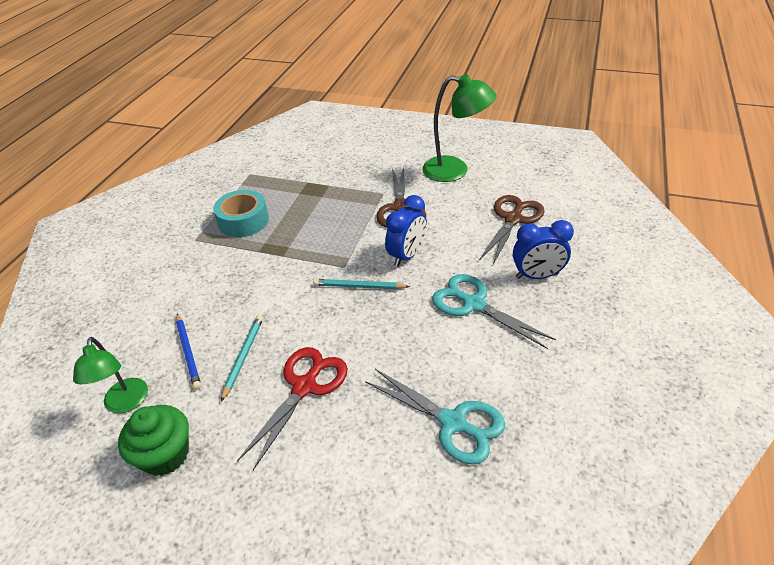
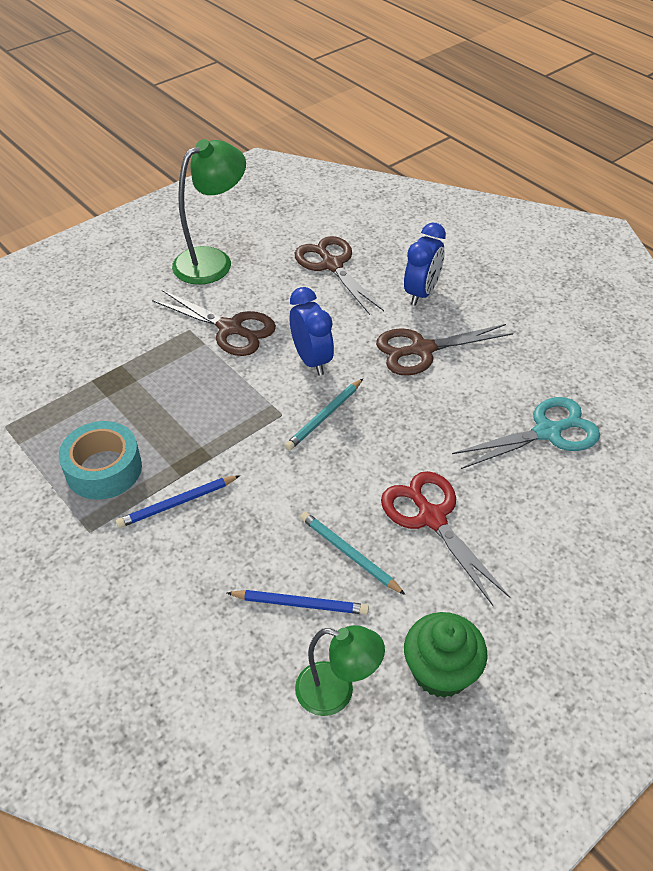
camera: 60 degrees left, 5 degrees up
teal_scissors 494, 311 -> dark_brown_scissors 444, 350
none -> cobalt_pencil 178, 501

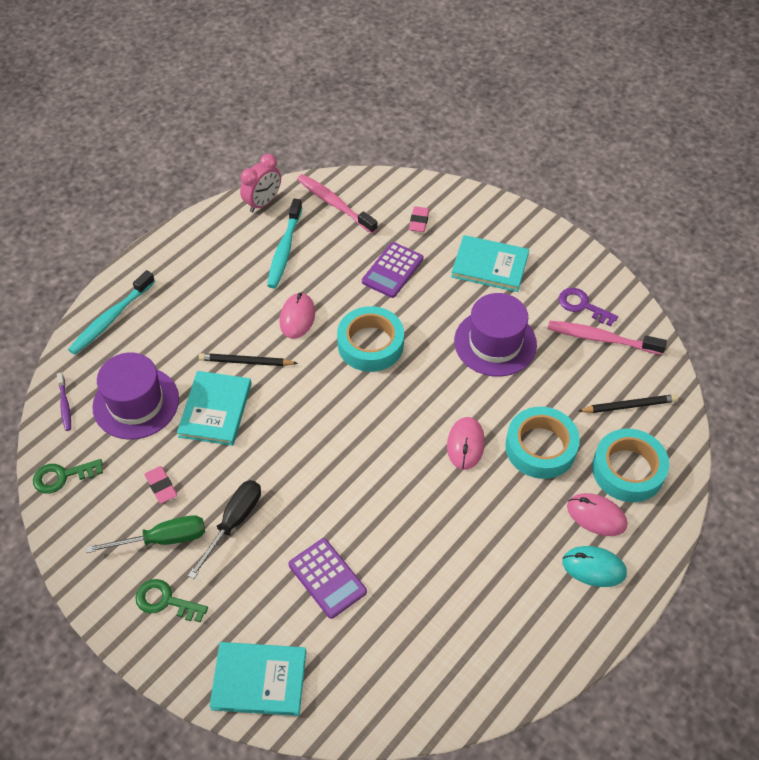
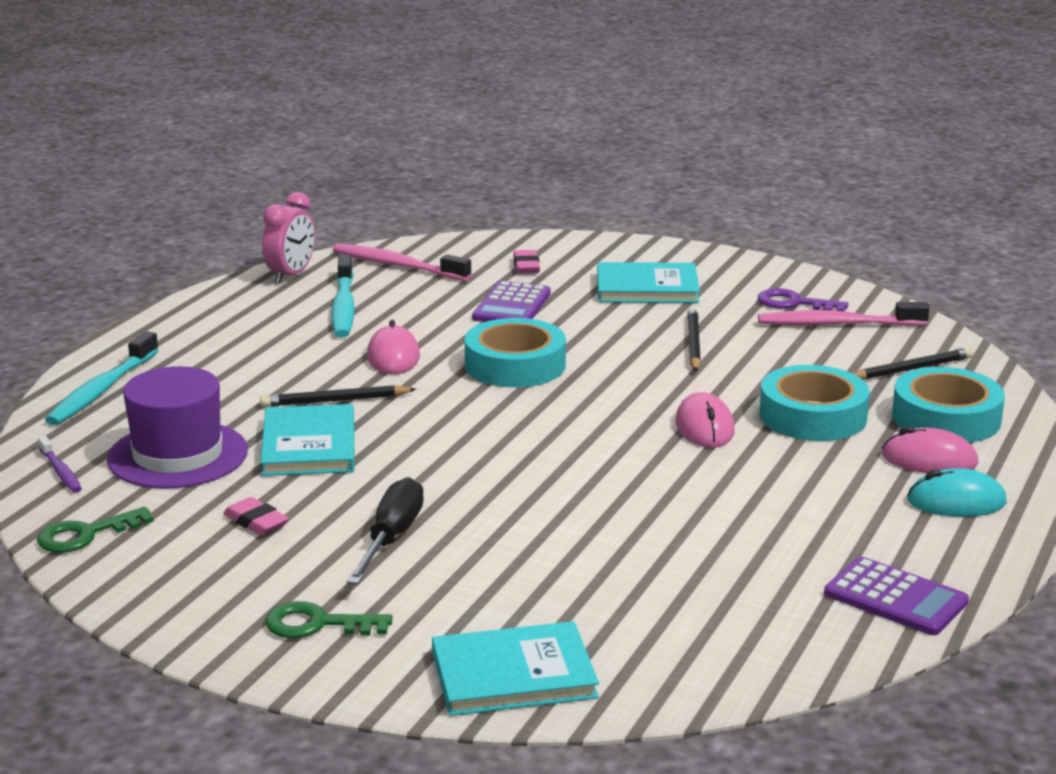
camera: 15 degrees left, 30 degrees down
leaf-green_screwdriver 145, 534 -> none
violet_pocket_calculator 327, 578 -> violet_pocket_calculator 896, 596, moved
violet_top_hat 495, 335 -> black_pencil 694, 339

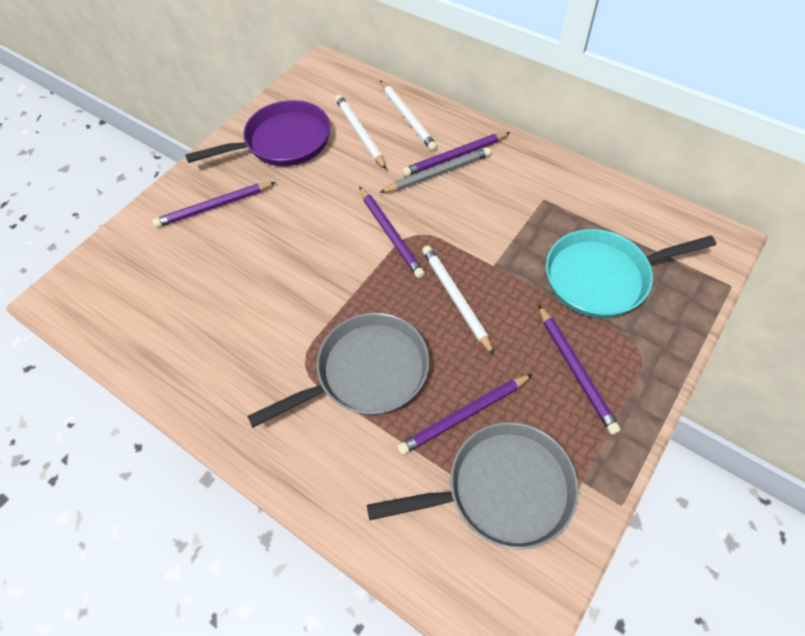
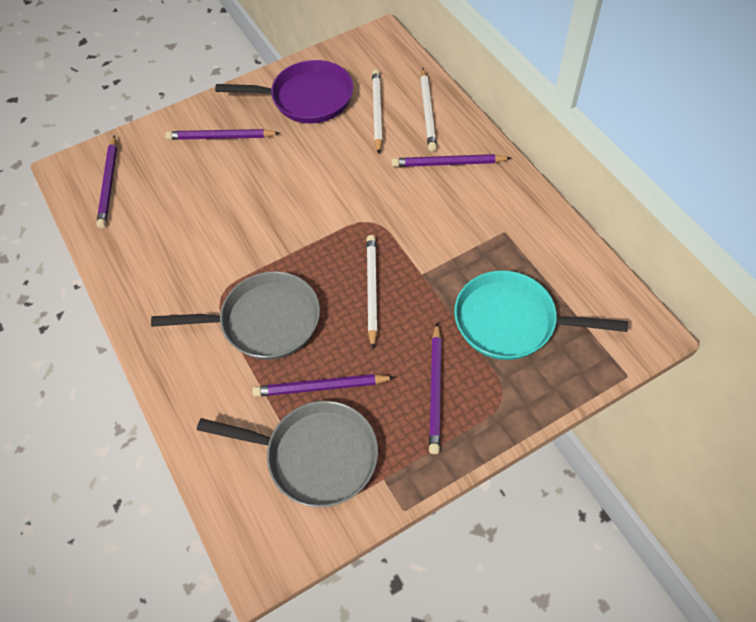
camera: 25 degrees right, 0 degrees up
violet_pencil 392, 233 -> violet_pencil 106, 181, moved
gray_pencil 435, 170 -> none

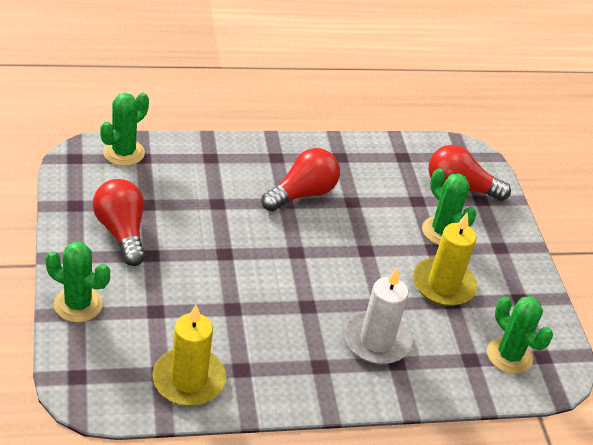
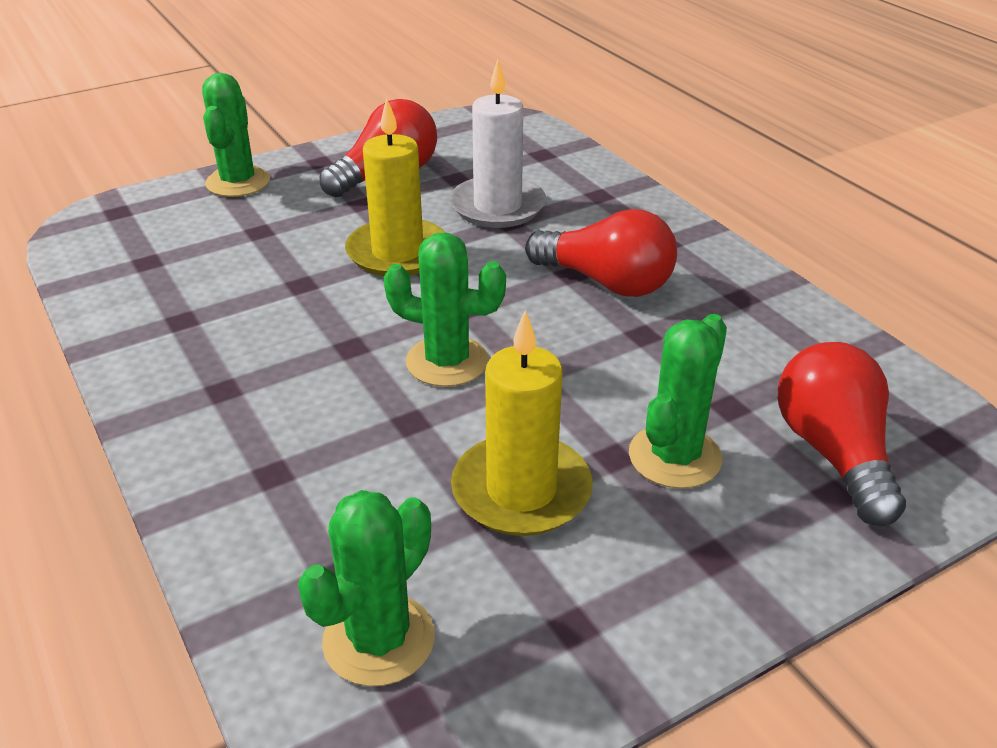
camera: 75 degrees right, 5 degrees down
leaf-green_prickly_plant 124, 129 -> leaf-green_prickly_plant 445, 309, moved
golden_pillar_candle 189, 355 -> golden_pillar_candle 395, 187, moved
snow-white_pillar_candle 378, 316 -> snow-white_pillar_candle 497, 143, moved

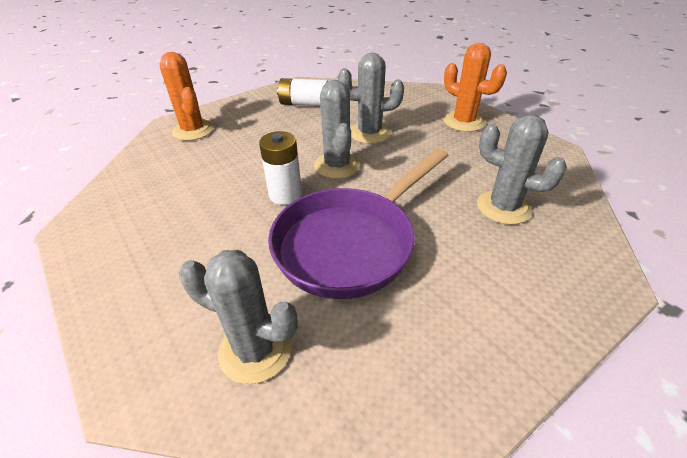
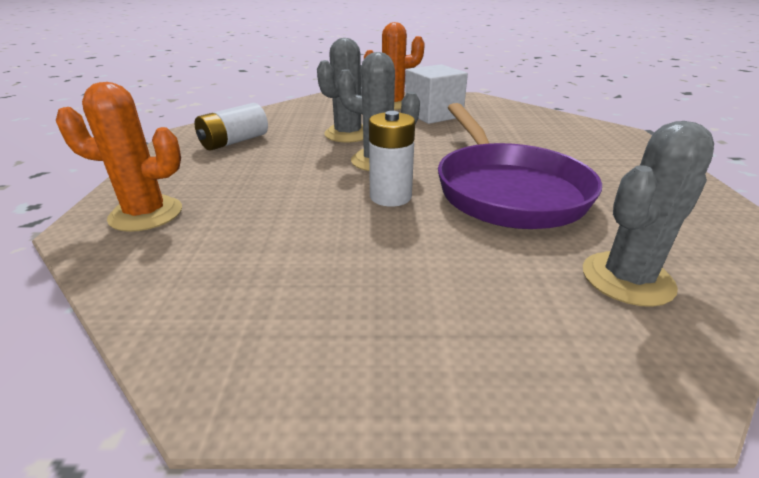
camera: 55 degrees left, 10 degrees down
gray_prickly_plant 522, 170 -> none
none -> snow-white_solid_cube 436, 94

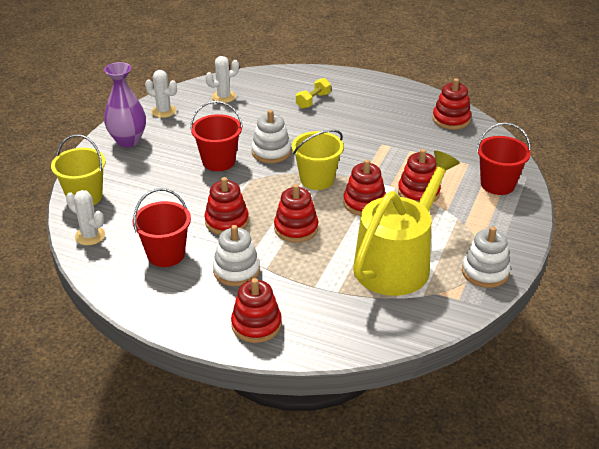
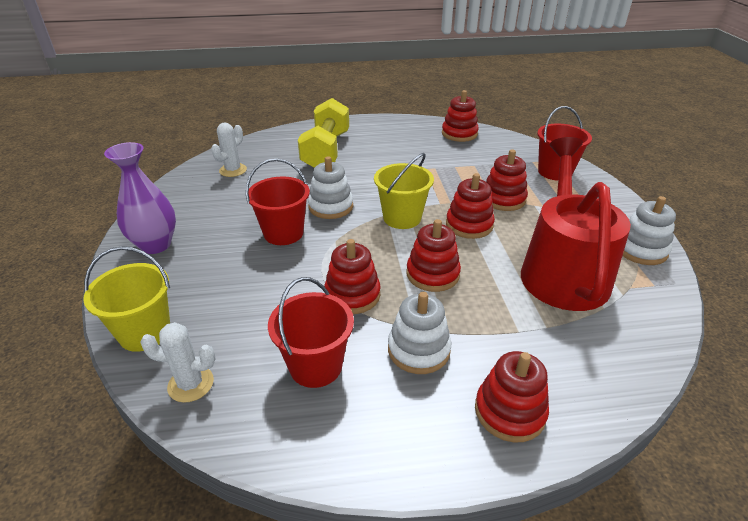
camera: 30 degrees left, 0 degrees up
snow-white_prickly_plant 161, 94 -> none
golden_hand_weight 313, 93 -> golden_hand_weight 323, 133, x2.06
golden_sprinkling_can 406, 223 -> crimson_sprinkling_can 576, 224

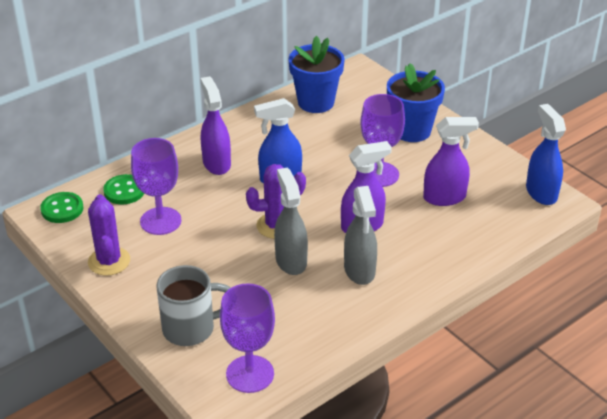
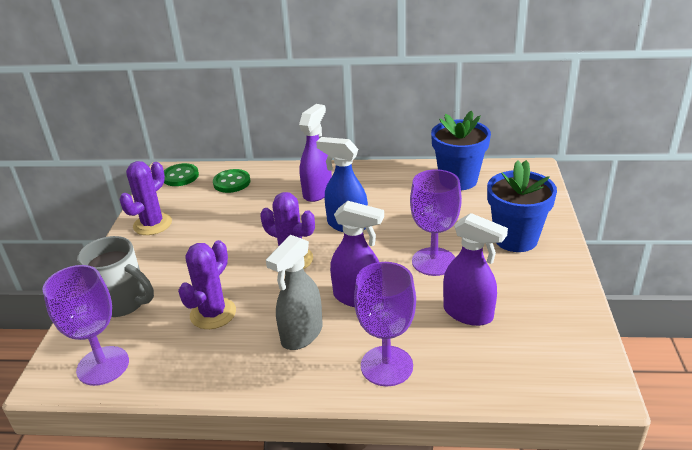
camera: 45 degrees right, 5 degrees down
violet_chalice 156, 186 -> violet_chalice 385, 324, moved
gray_sprayer 291, 221 -> none
cobalt_sprayer 546, 154 -> none
none -> violet_prickly_plant 207, 284

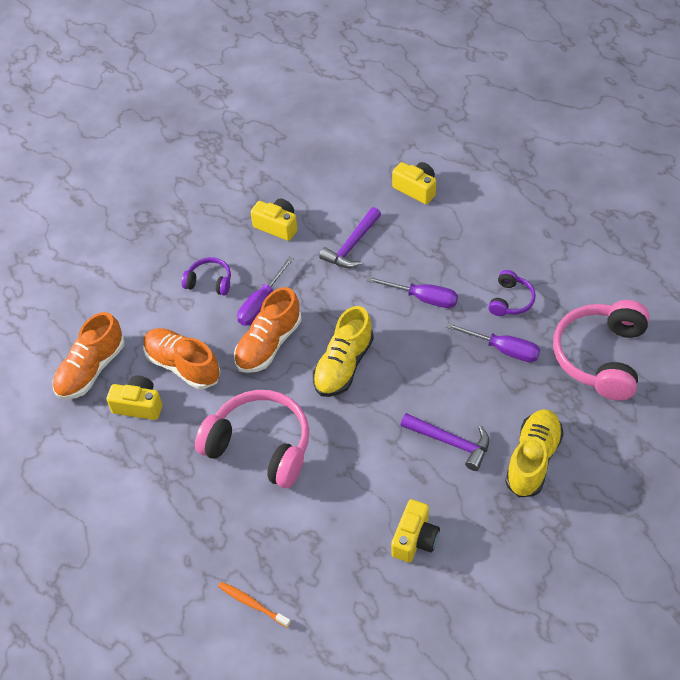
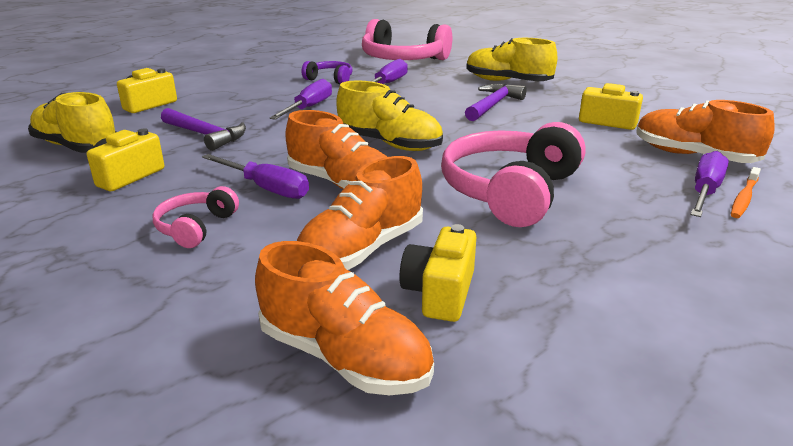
camera: 90 degrees left, 25 degrees down
violet_over-ear_headphones 206, 276 -> pink_over-ear_headphones 195, 217
none -> golden_sneaker 72, 122
none -> orange-coloured_sneaker 705, 131
none -> violet_screwdriver 709, 184

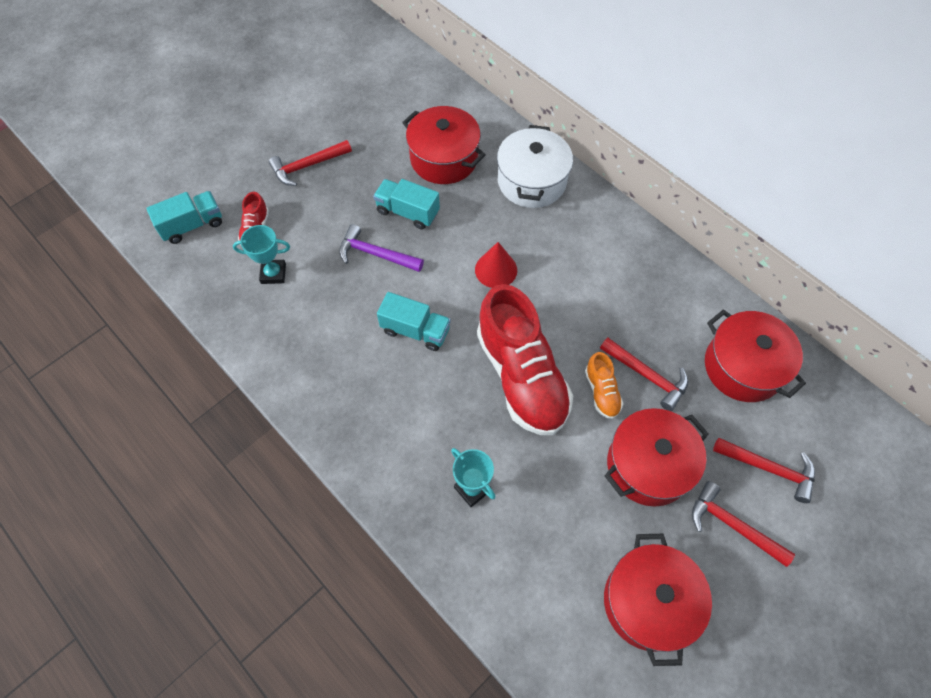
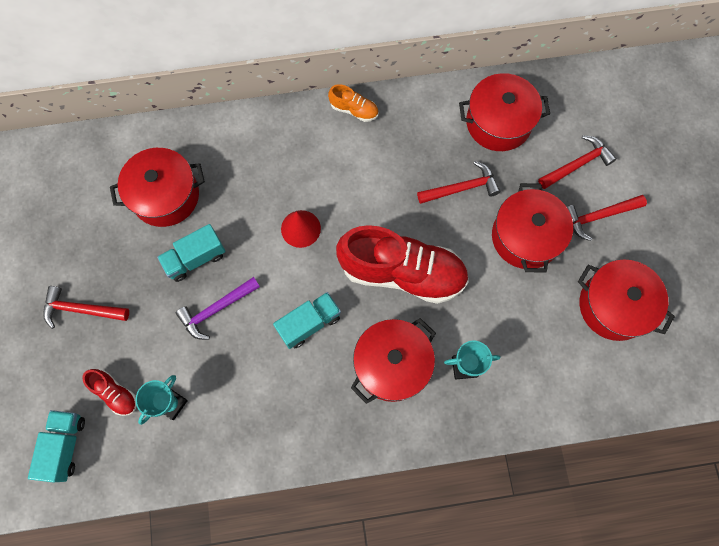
camera: 55 degrees left, 10 degrees up
crimson_claw_hammer 310, 163 -> crimson_claw_hammer 86, 307, 90 degrees clockwise
snow-white_stockpot 535, 166 -> none
orange-coloured_sneaker 604, 385 -> orange-coloured_sneaker 353, 103, moved
none -> crimson_stockpot 393, 361

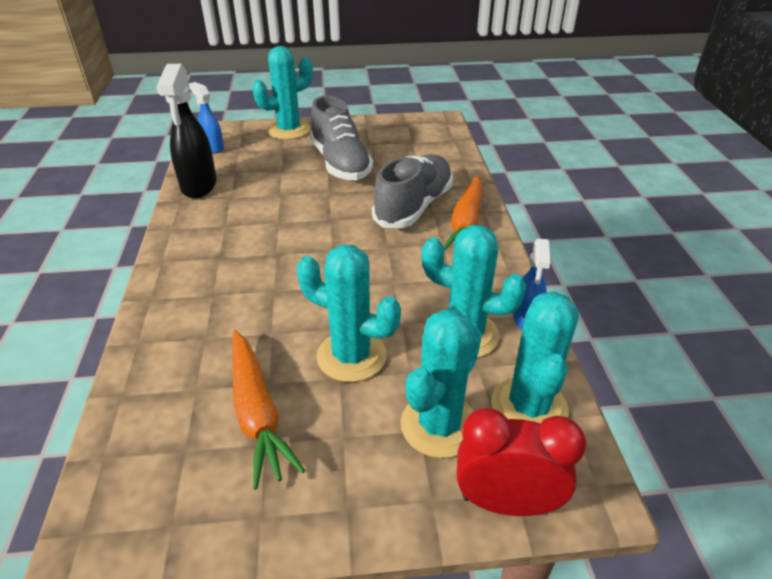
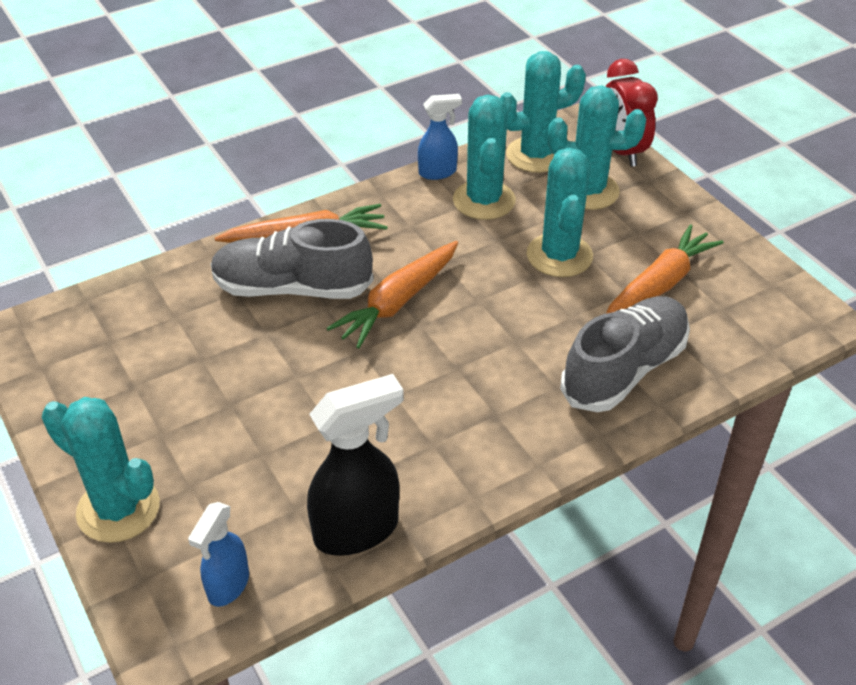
camera: 115 degrees left, 5 degrees up
gray_sneaker 341, 137 -> gray_sneaker 625, 354, moved
none -> orange-coloured_root_vegetable 392, 295

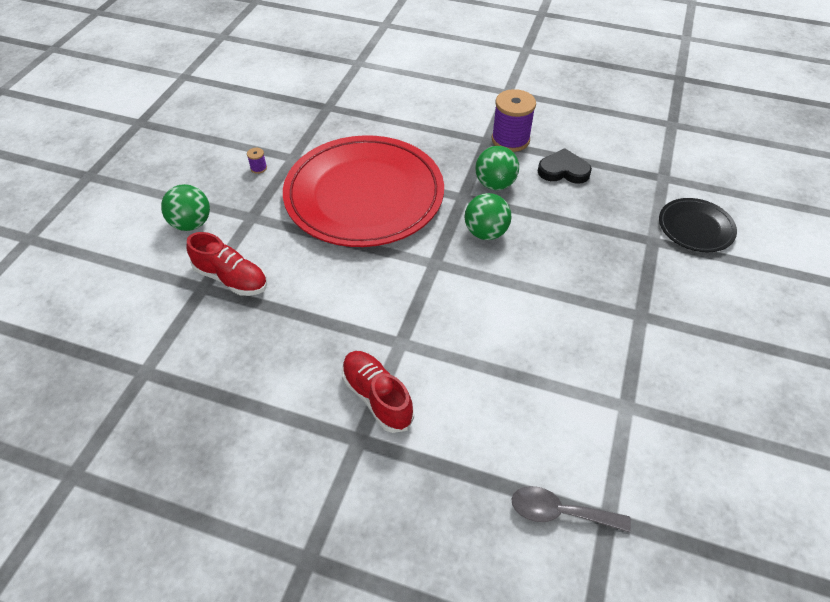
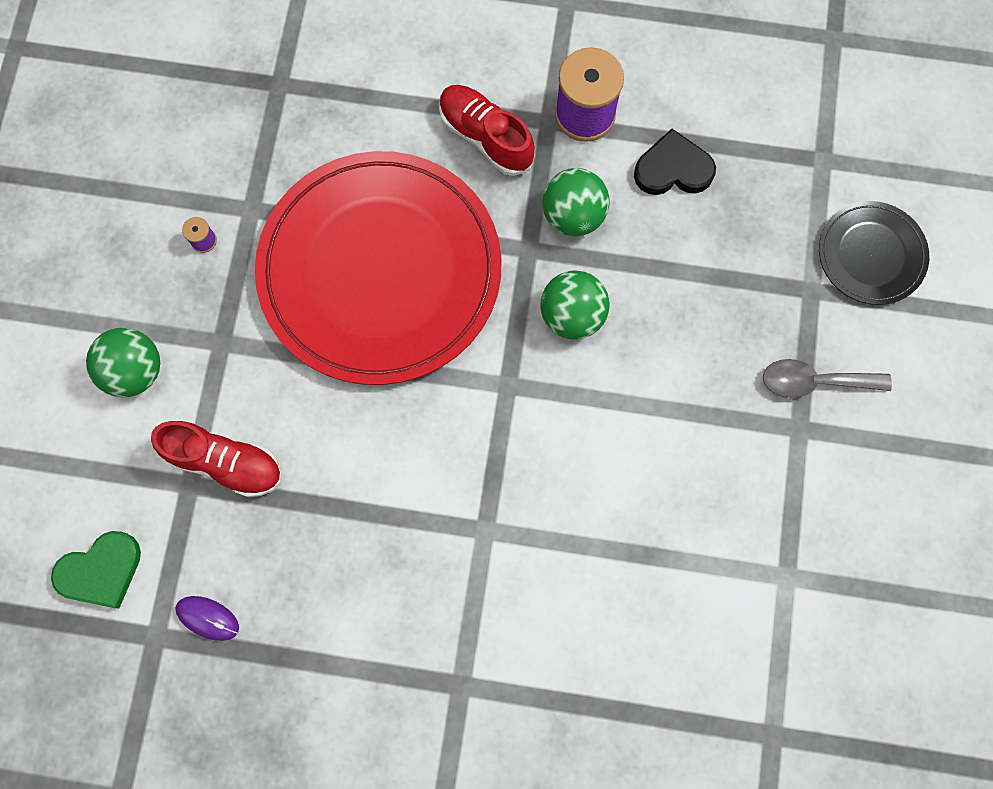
camera: 10 degrees left, 25 degrees up
crimson_sneaker 378, 392 -> crimson_sneaker 487, 130, moved
gray_teaspoon 571, 509 -> gray_teaspoon 827, 378, moved
none -> leaf-green_heart 96, 569
none -> violet_PC_mouse 207, 618

